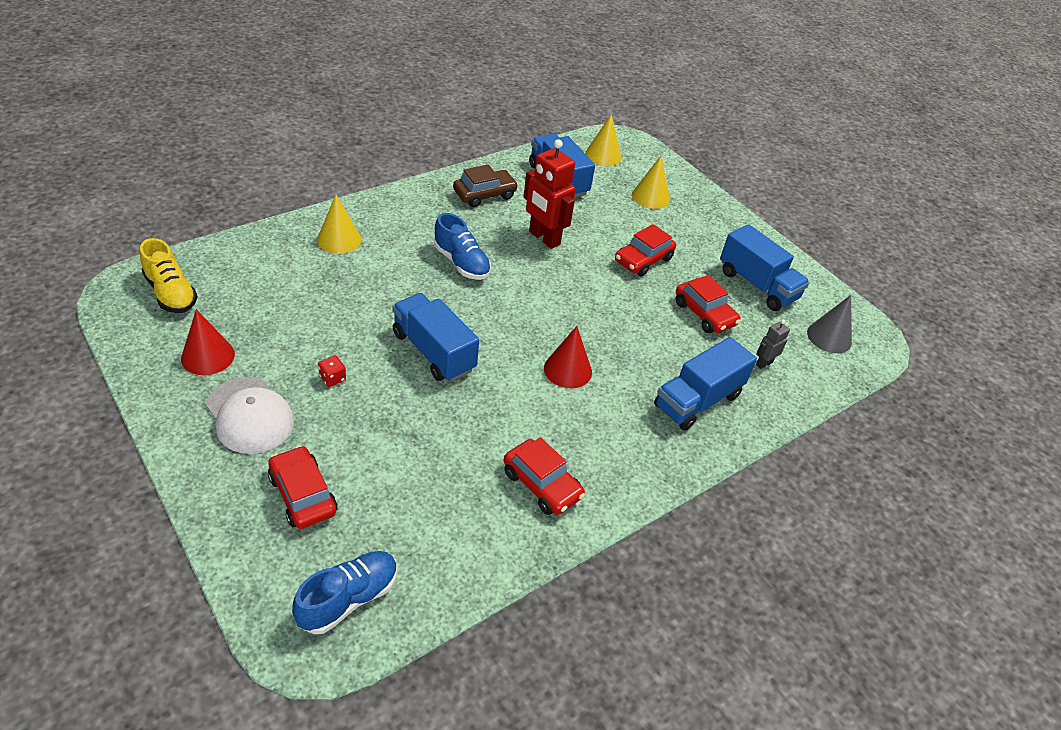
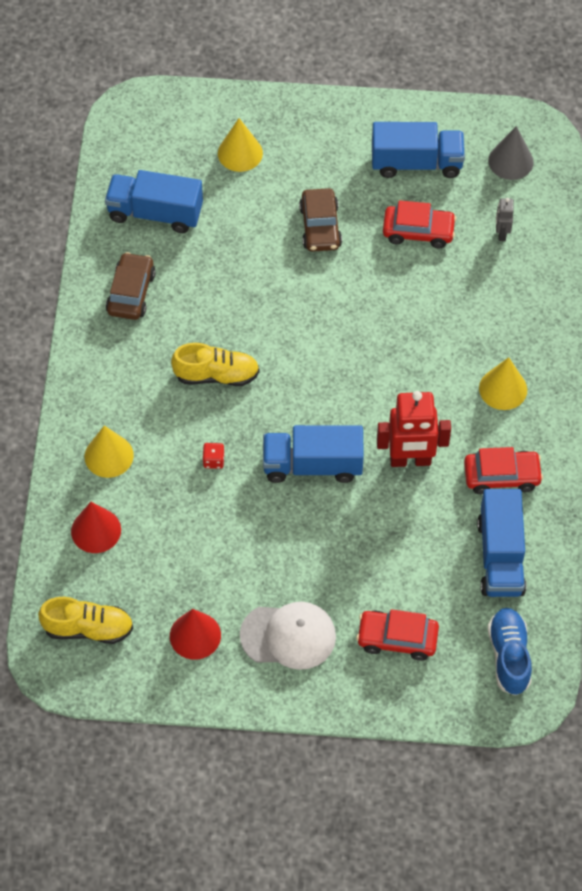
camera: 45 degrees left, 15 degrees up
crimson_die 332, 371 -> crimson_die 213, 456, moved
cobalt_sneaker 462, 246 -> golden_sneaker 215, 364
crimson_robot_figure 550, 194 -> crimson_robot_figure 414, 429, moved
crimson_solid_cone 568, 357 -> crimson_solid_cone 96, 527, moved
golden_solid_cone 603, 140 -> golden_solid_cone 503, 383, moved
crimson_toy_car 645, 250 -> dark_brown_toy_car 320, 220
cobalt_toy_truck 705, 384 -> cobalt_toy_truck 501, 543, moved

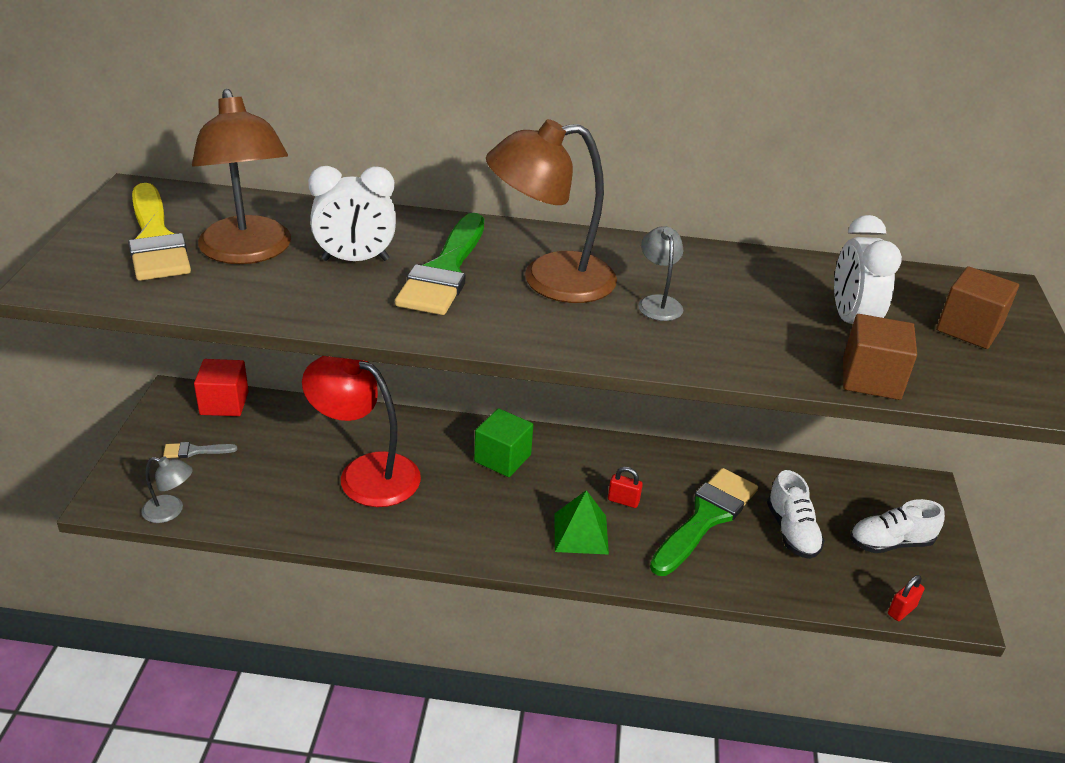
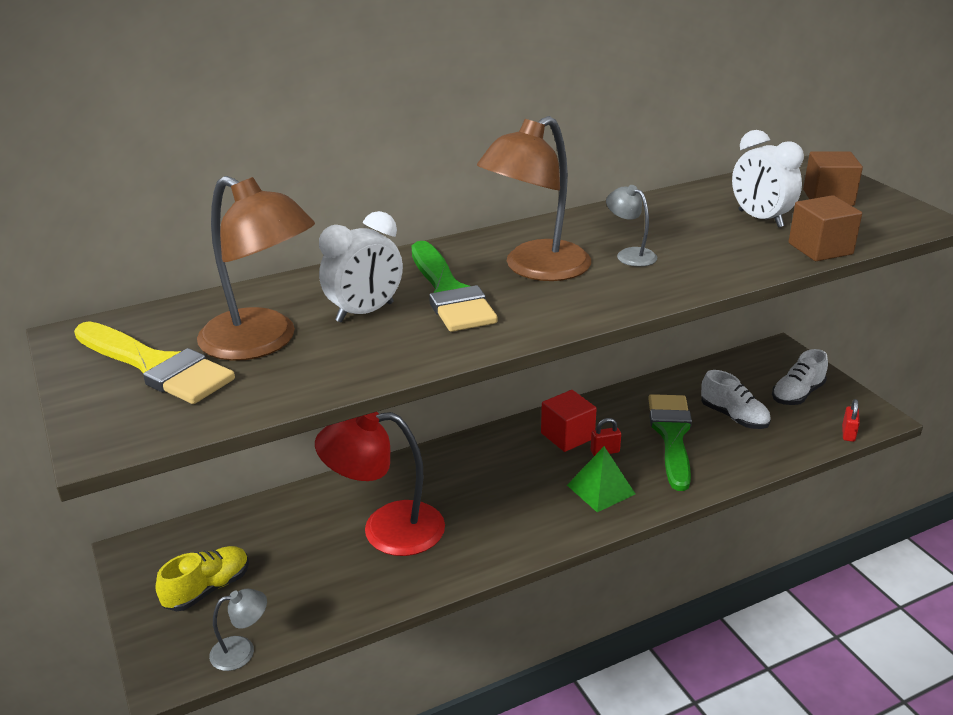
camera: 30 degrees left, 5 degrees down
gray_paint_brush 200, 450 -> golden_sneaker 202, 578
crimson_solid_cube 221, 387 -> crimson_solid_cube 569, 421, moved
leaf-green_solid_cube 503, 442 -> none

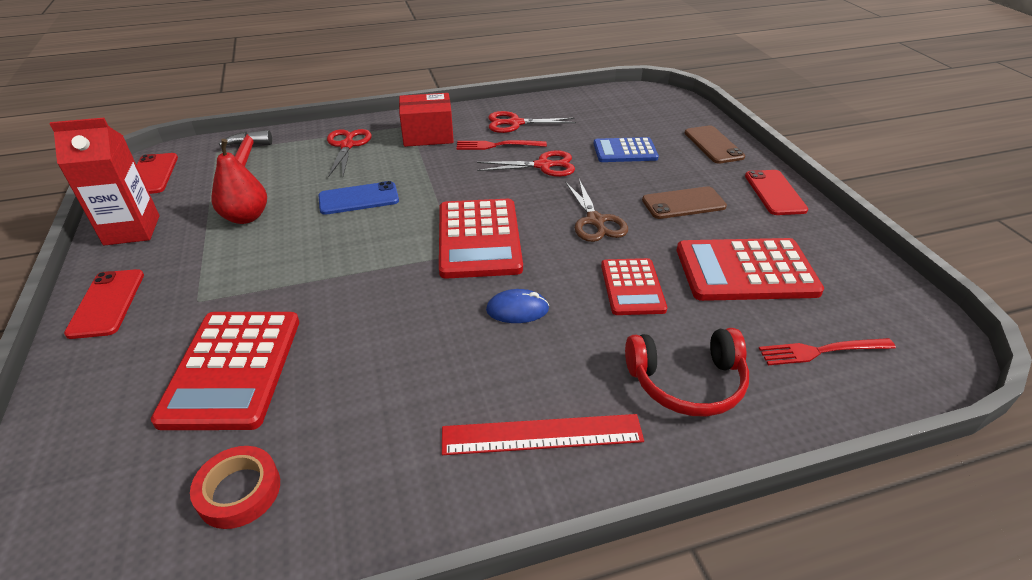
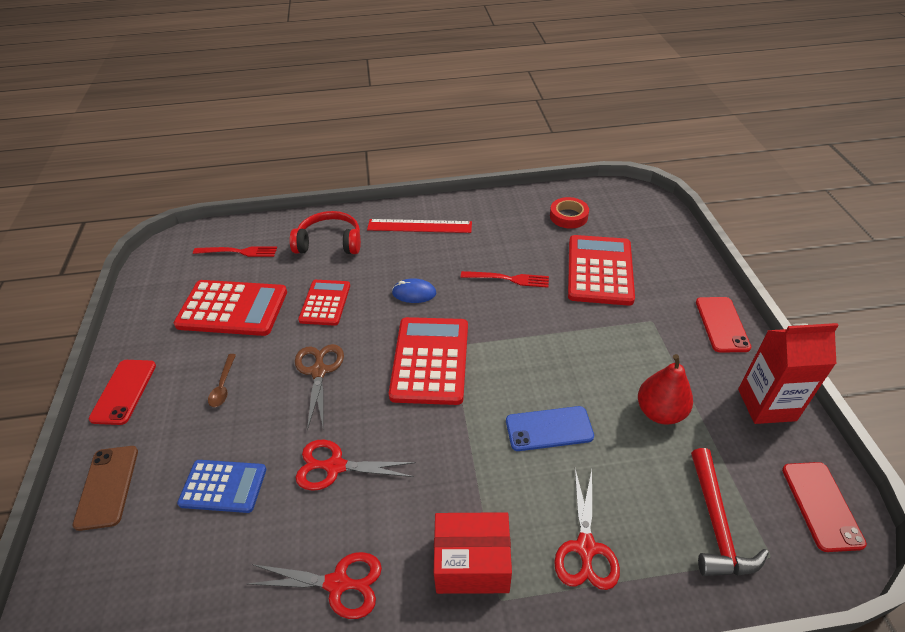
camera: 170 degrees left, 5 degrees up
crimson_fork 502, 145 -> crimson_fork 505, 279, moved
dark_brown_phone 684, 202 -> dark_brown_teaspoon 222, 380

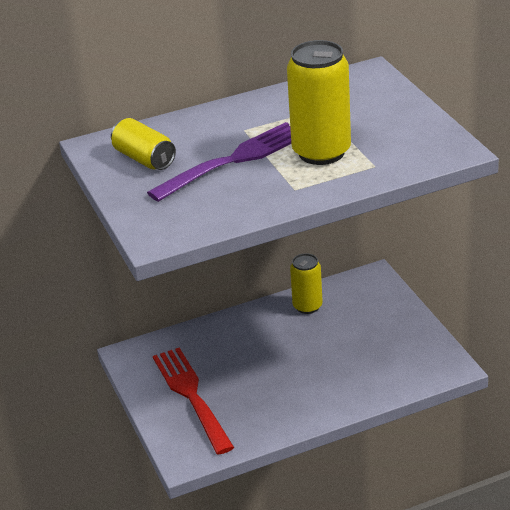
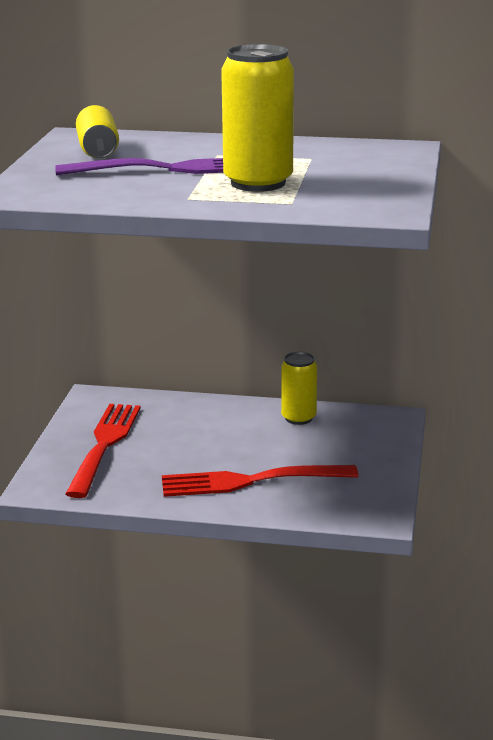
camera: 30 degrees right, 10 degrees down
none -> crimson_fork 260, 481

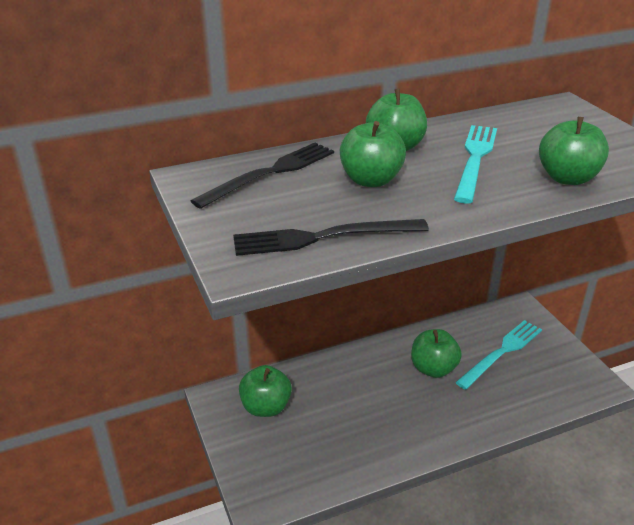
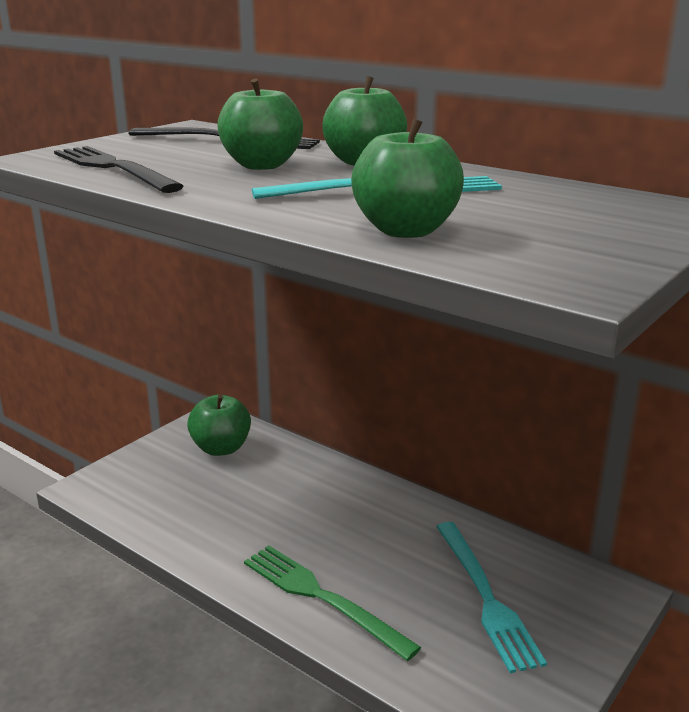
camera: 60 degrees right, 10 degrees down
leaf-green_toy_apple 436, 353 -> none
teal_fork 498, 355 -> teal_fork 491, 597, 60 degrees clockwise
none -> leaf-green_fork 332, 603

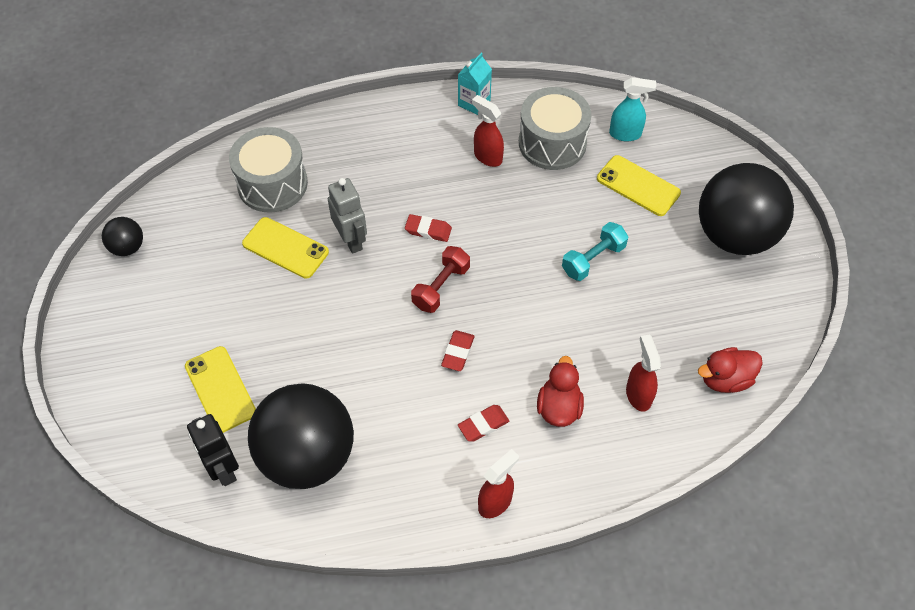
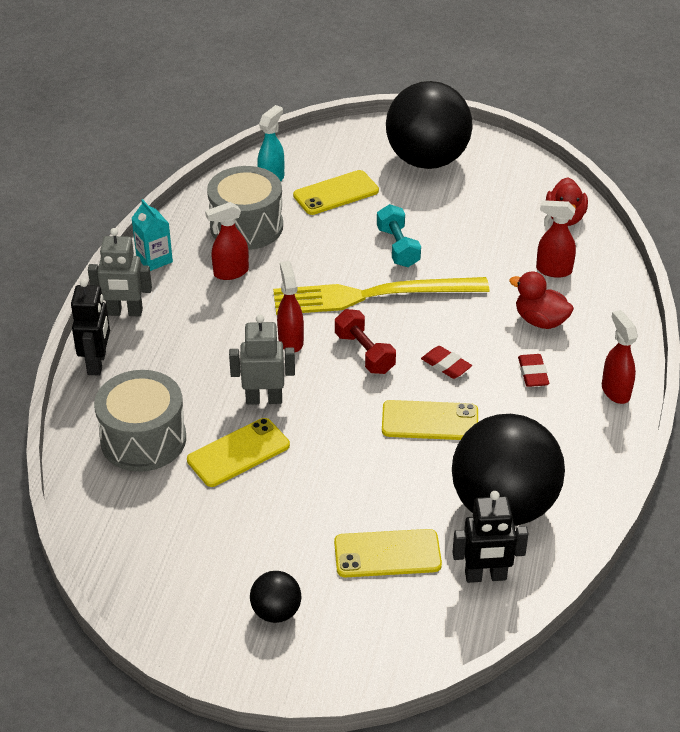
camera: 65 degrees left, 15 degrees down
black_sphere 122, 236 -> black_sphere 275, 597, moved
crimson_eraser 428, 228 -> crimson_sprayer 290, 306
none -> black_robot_figure 90, 327
none -> gray_robot_figure 120, 272
none -> golden_fork 381, 296
none -> golden_phone 430, 420

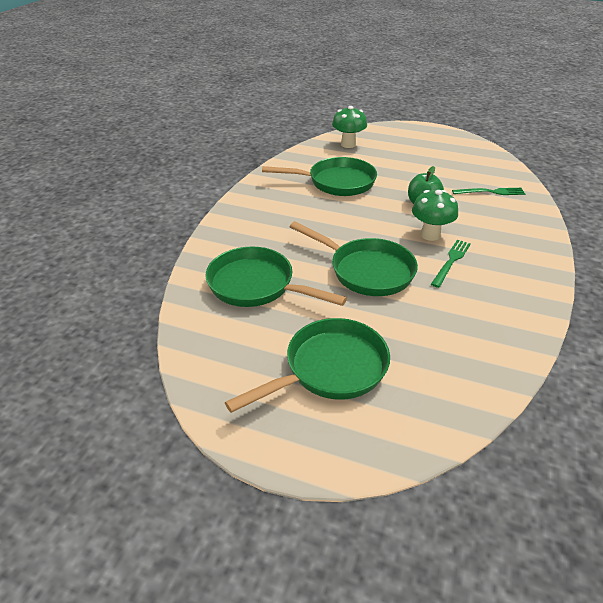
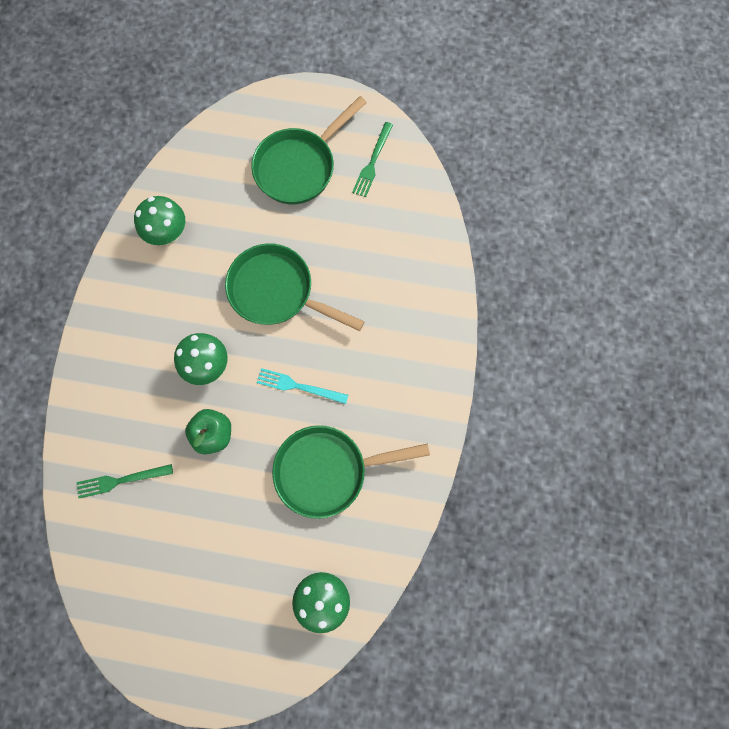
camera: 170 degrees right, 35 degrees up
leaf-green_skillet 276, 276 -> none
leaf-green_fork 451, 264 -> leaf-green_fork 372, 159, moved
none -> leaf-green_fungus 159, 220
none -> teal_fork 302, 386

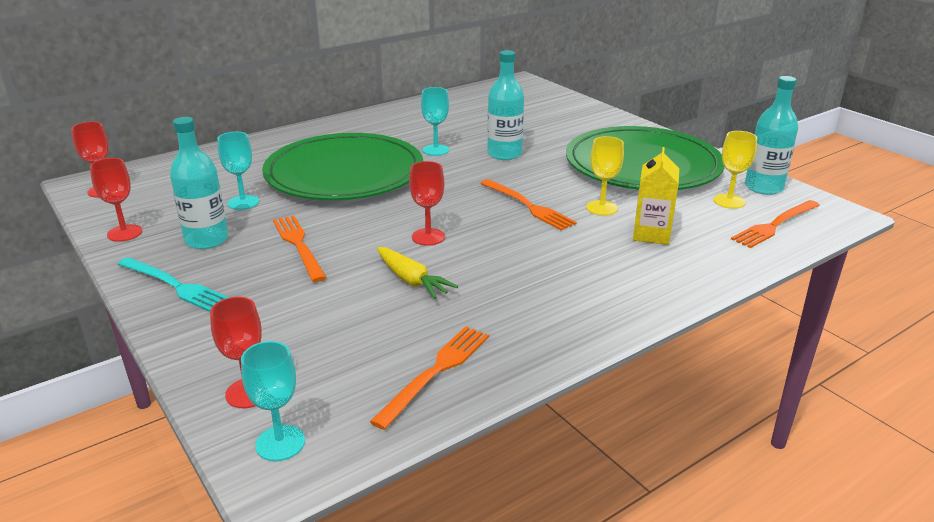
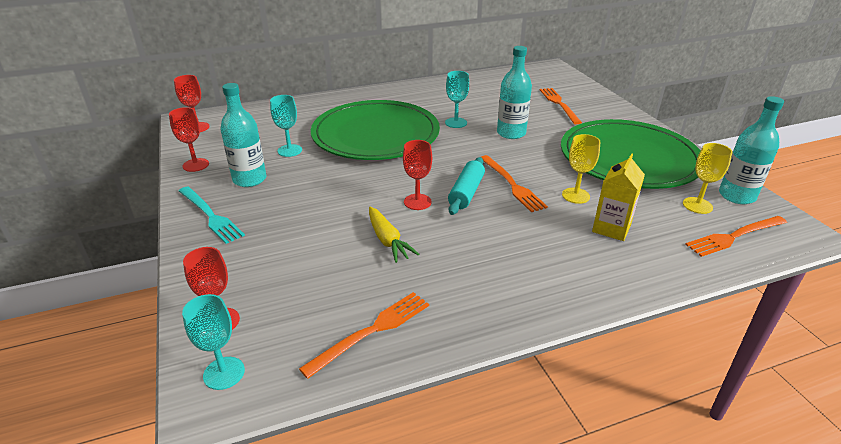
camera: 15 degrees right, 5 degrees up
orange-coloured_fork 300, 249 -> orange-coloured_fork 561, 106, moved
none -> teal_rolling_pin 466, 186

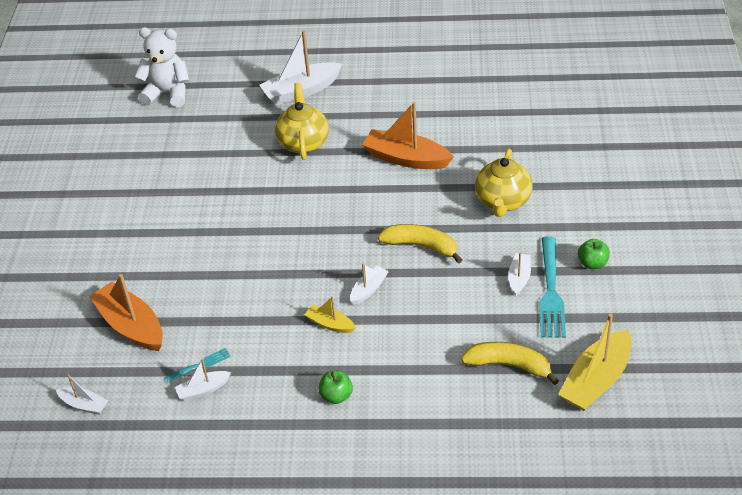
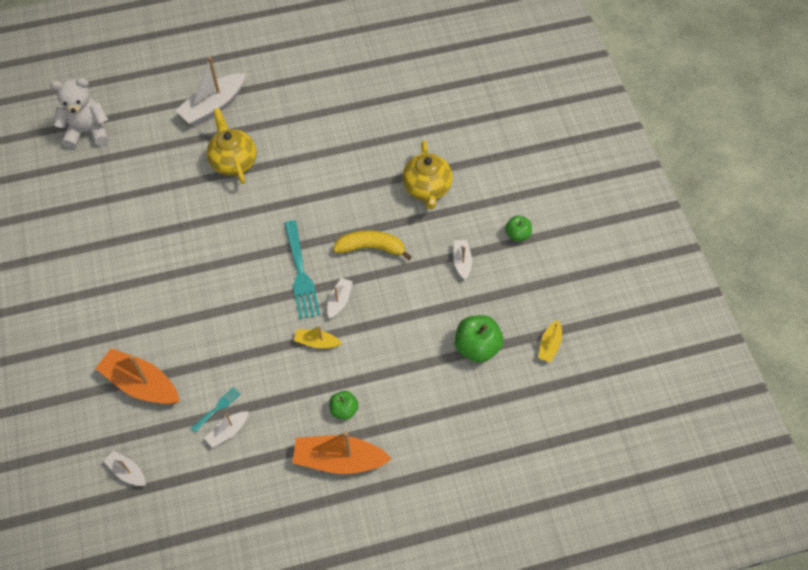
camera: 20 degrees left, 15 degrees up
snow-white_sailboat 82, 394 -> snow-white_sailboat 125, 468, 150 degrees counterclockwise
orange-coloured_sailboat 408, 135 -> orange-coloured_sailboat 342, 453, moved
golden_toy_banana 510, 363 -> leaf-green_toy_apple 479, 339
teal_fork 552, 287 -> teal_fork 302, 269, moved
golden_sailboat 595, 362 -> golden_sailboat 550, 341, x0.52

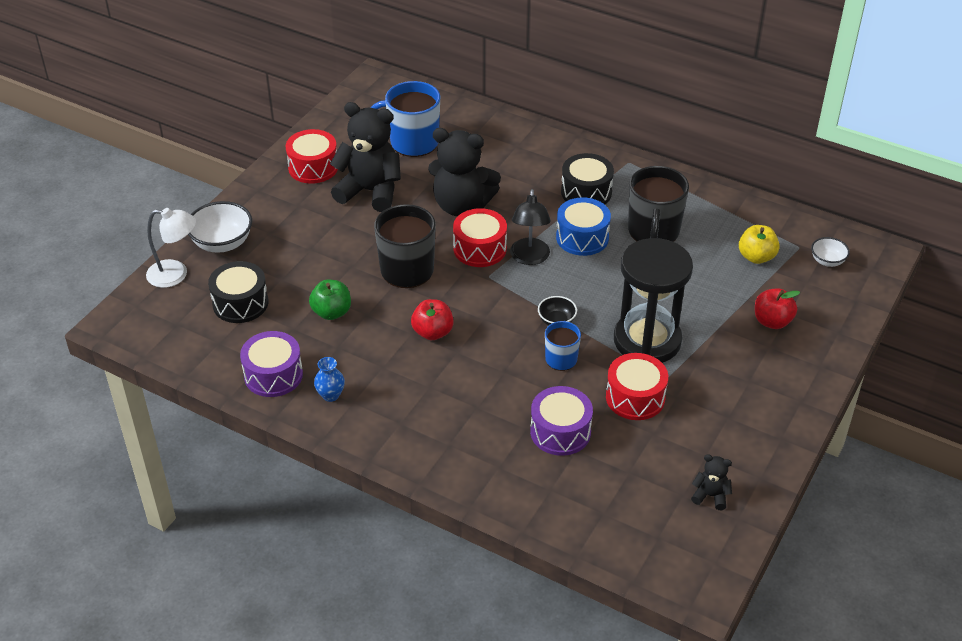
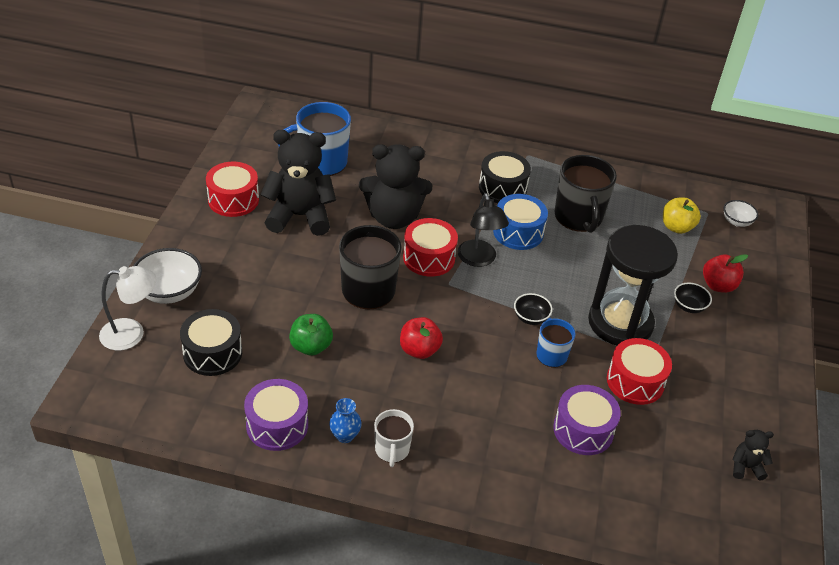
camera: 20 degrees left, 0 degrees up
none -> snow-white_tea_mug 394, 438
none -> black_bowl 693, 298

